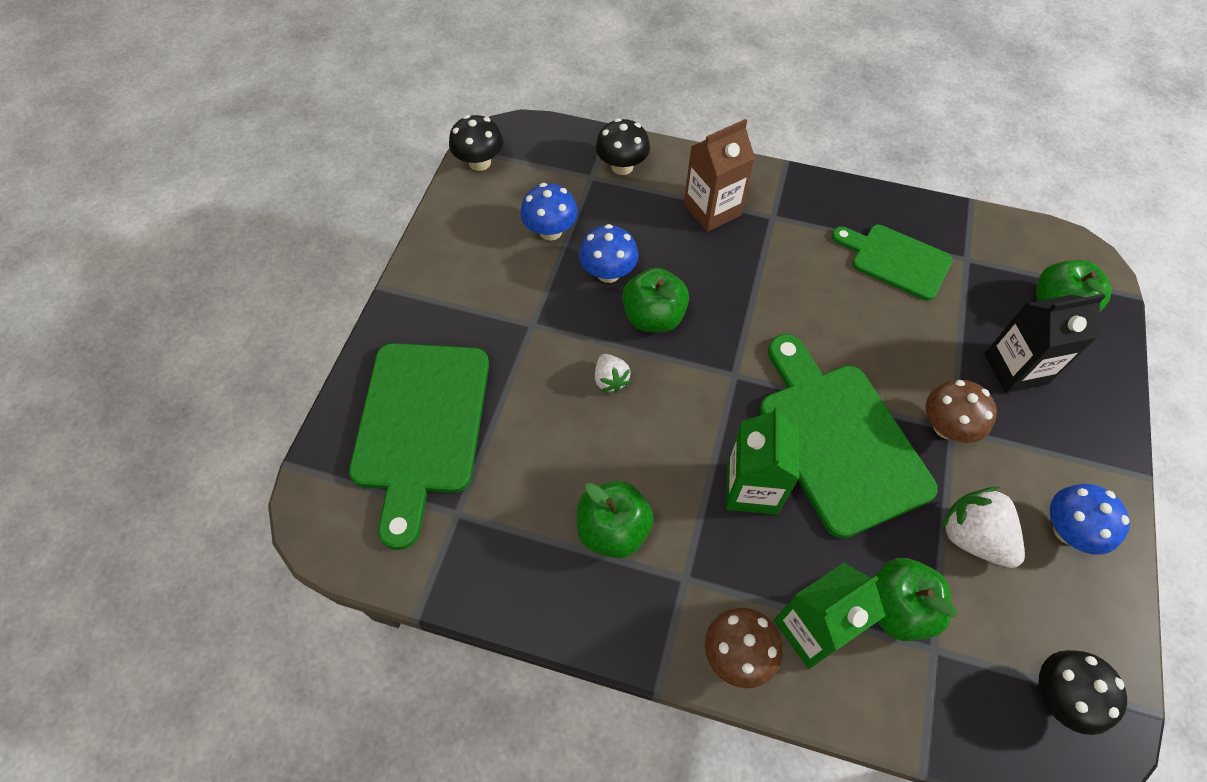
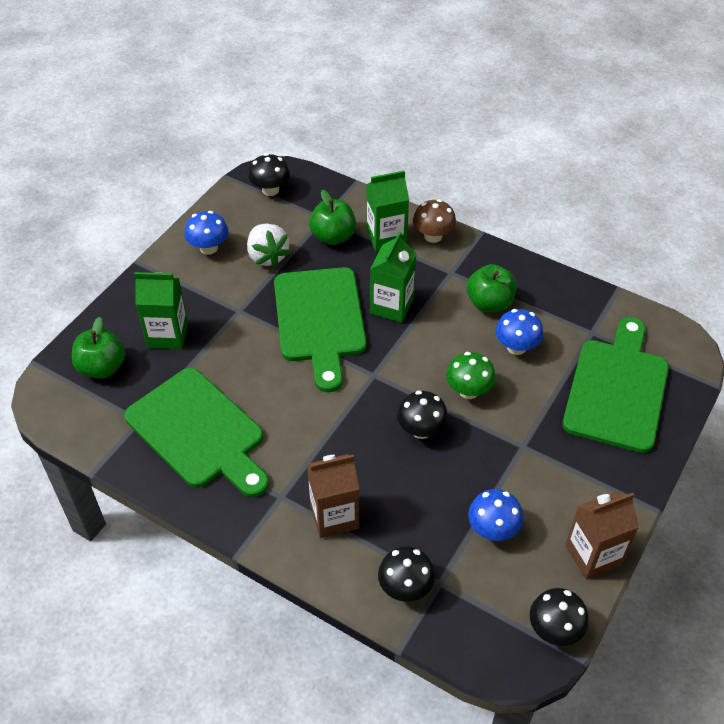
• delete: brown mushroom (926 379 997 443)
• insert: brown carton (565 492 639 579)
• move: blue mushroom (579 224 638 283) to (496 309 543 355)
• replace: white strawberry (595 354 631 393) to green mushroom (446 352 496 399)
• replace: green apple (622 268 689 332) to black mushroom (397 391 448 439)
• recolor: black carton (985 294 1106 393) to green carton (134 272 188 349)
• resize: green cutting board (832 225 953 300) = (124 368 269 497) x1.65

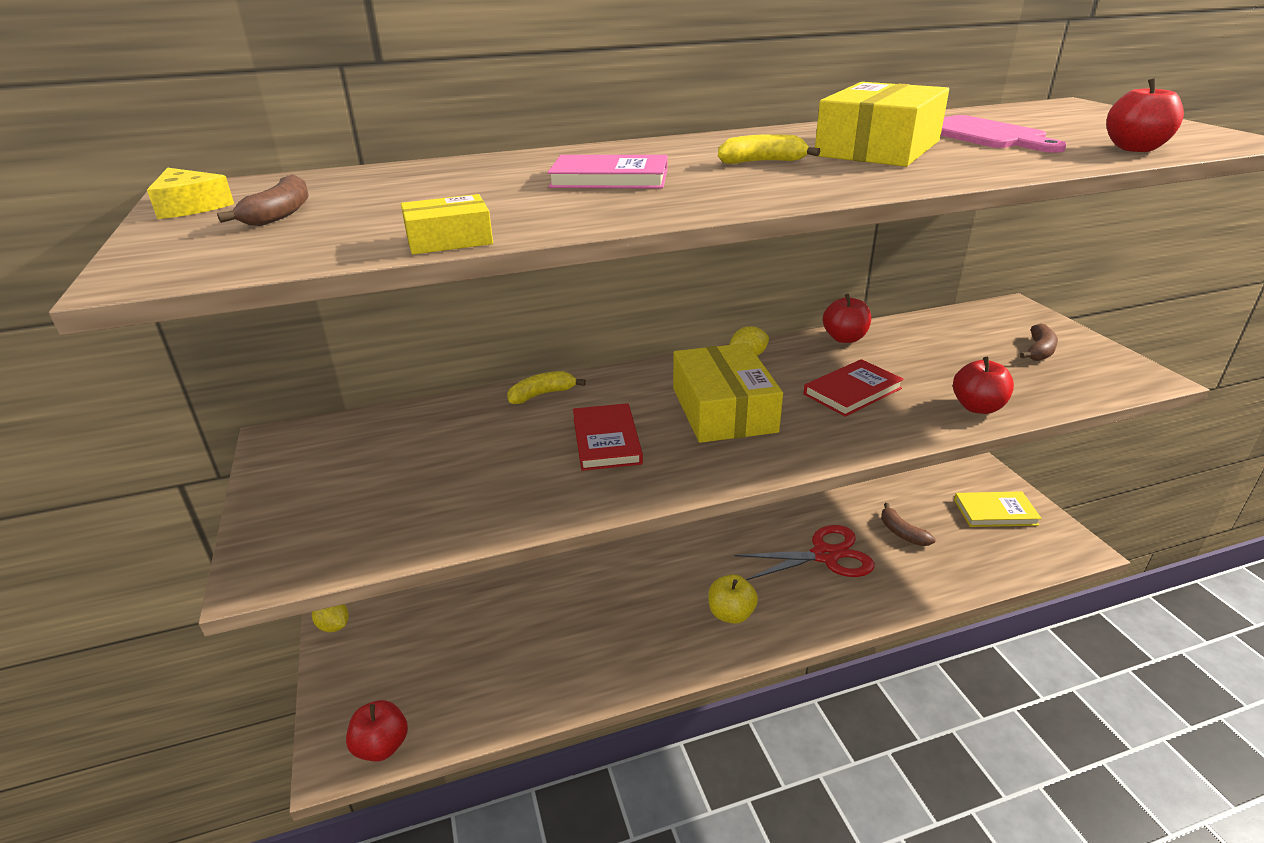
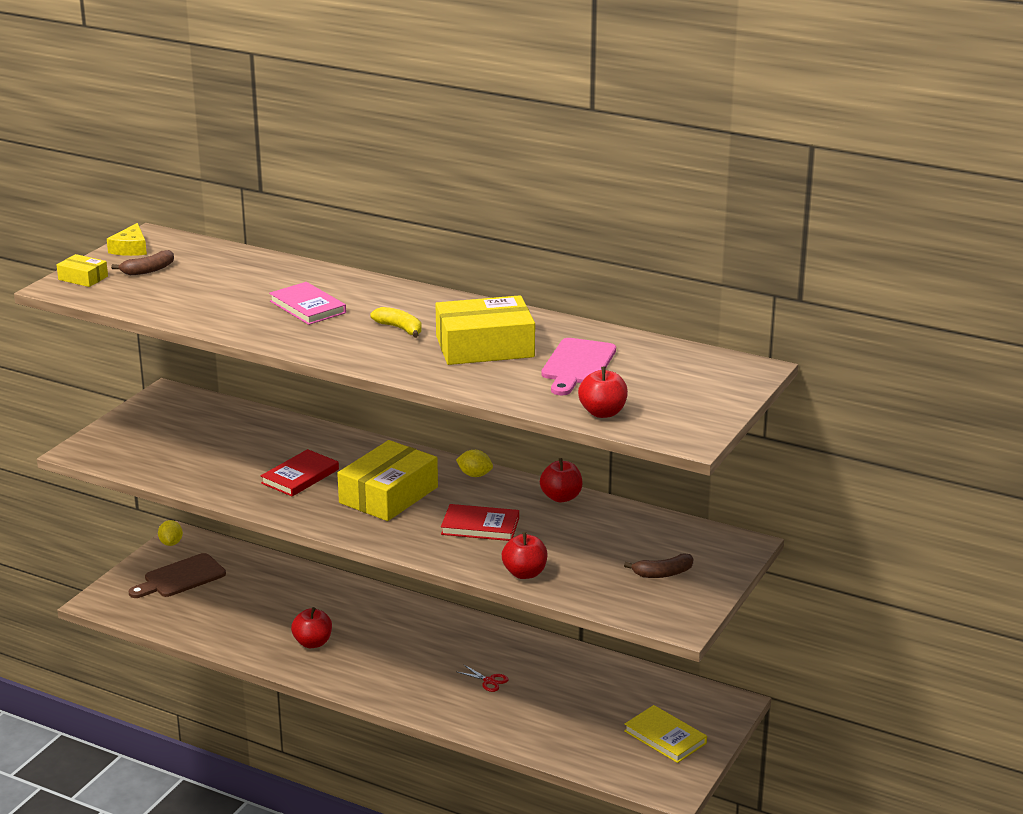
• delete: yellow banana (507 371 586 404)
• delete: yellow apple (708 574 758 624)
• delete: brown banana (881 503 936 546)
• insert: brown cutting board (129 553 226 598)
• move: red apple (346 700 408 762) to (291 607 332 648)
• move: yellow box (401 194 493 255) to (57 254 108 287)
• resize: red scissors (734 525 875 580) = (458 664 509 692) x0.43

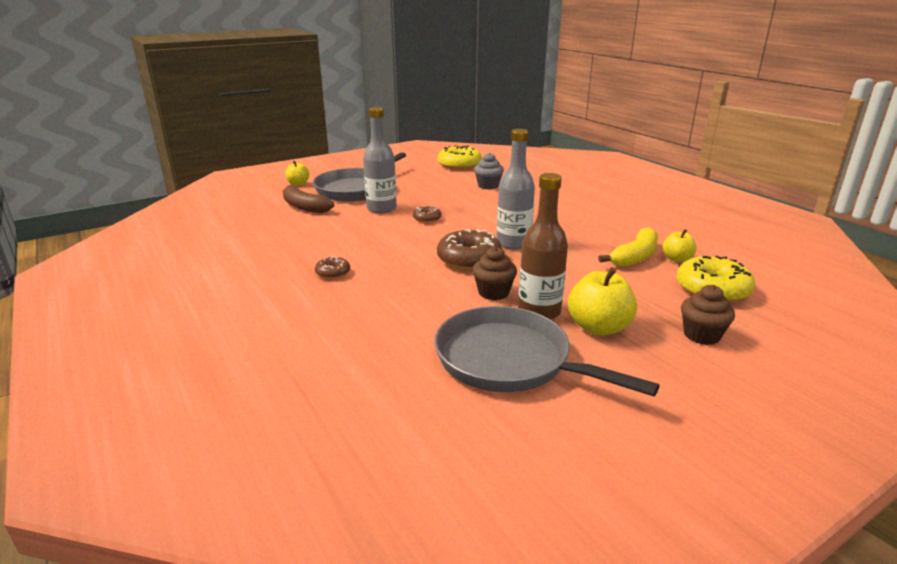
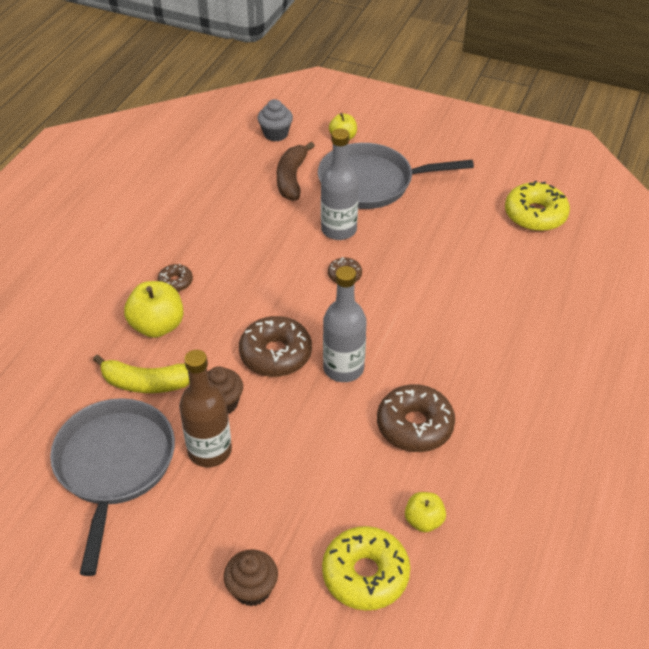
• insert: brown donut (377 384 455 452)
• move: grey cupcake (474 153 504 189) to (258 99 293 142)
• move: yellow apple (568 267 637 336) to (124 281 184 338)
• move: yellow banana (598 227 658 267) to (93 355 189 393)

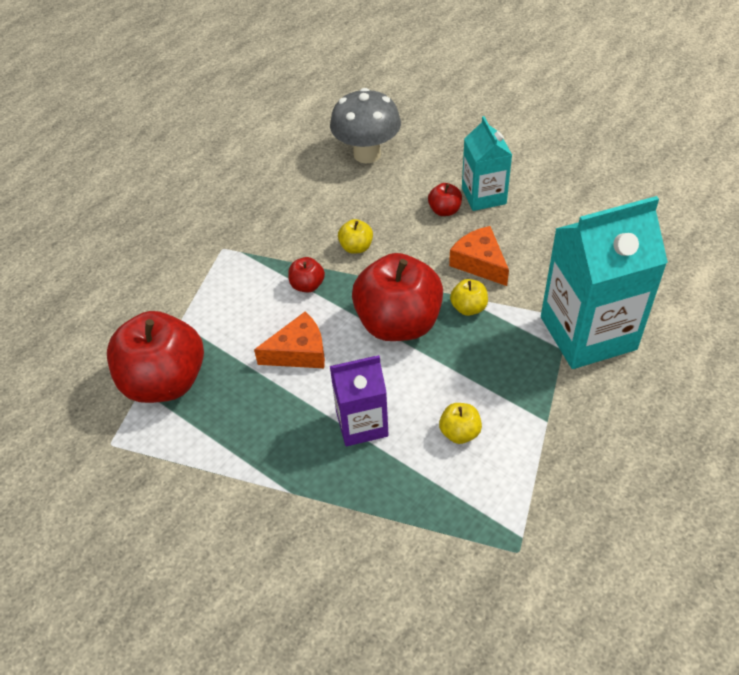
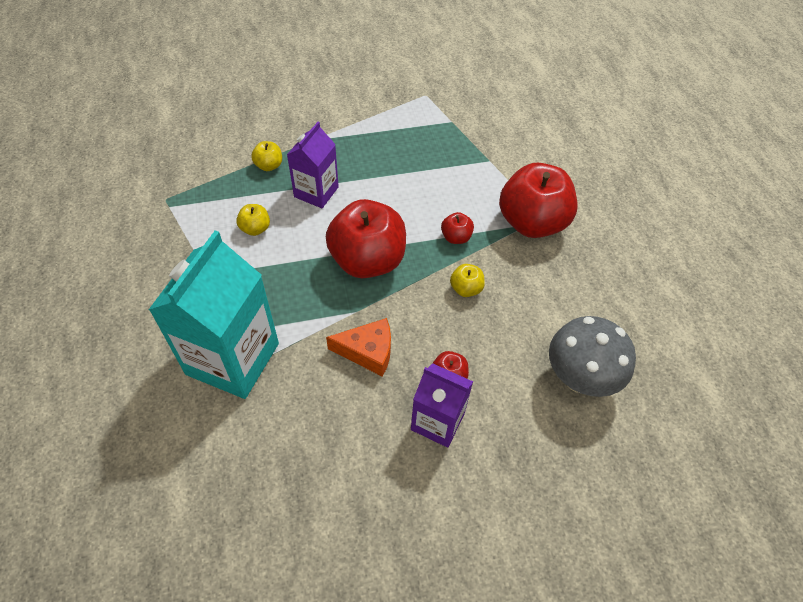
• delete: orange cheese (254 312 325 368)
• move: red apple (107 311 204 403) to (499 163 577 238)
• move: yellow apple (450 279 488 316) to (251 141 282 171)
• recolor: turquoise carton (462 116 512 211) to purple carton (411 363 473 448)

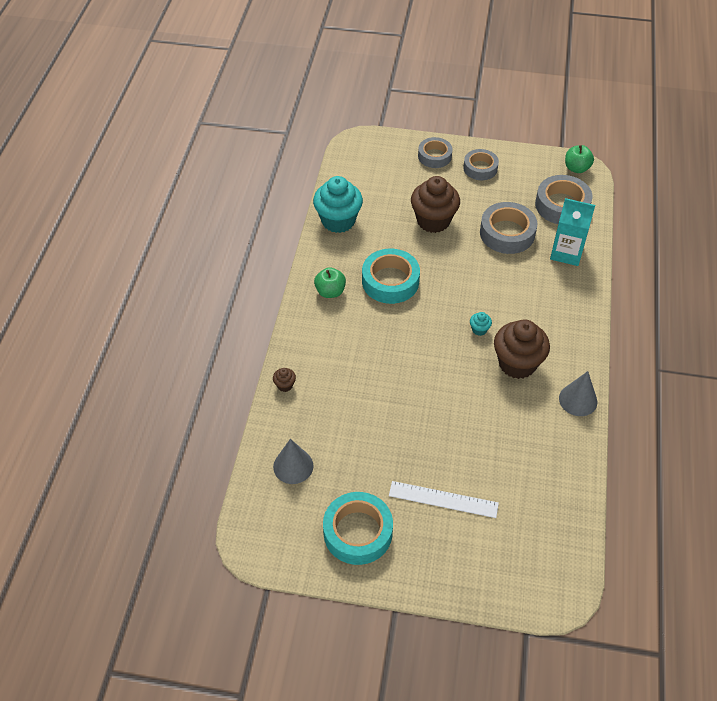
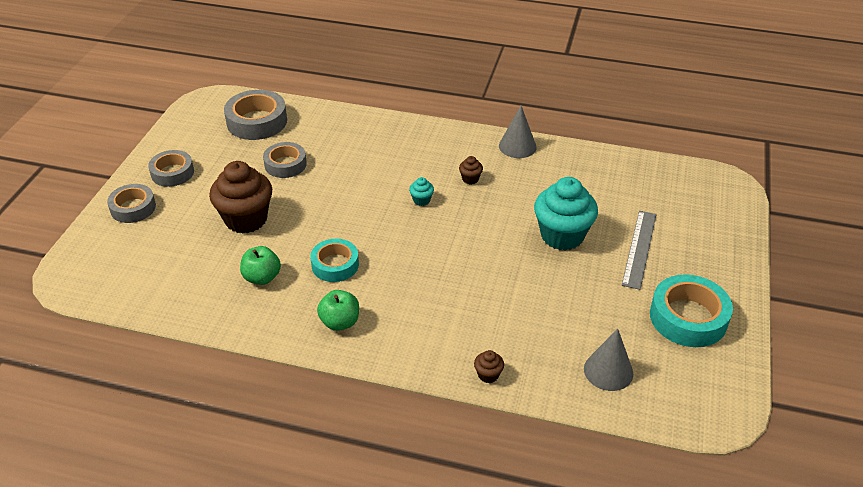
• delete: turquoise carton (550 198 595 266)
• move: turquoise cupcake (313 176 363 233) to (534 177 598 251)
• move: green apple (565 145 594 173) to (240 246 281 285)
• recolor: white ruler (389 481 499 518) to grey ruler (622 211 657 290)
• resize: turquoise tape (362 249 420 304) = (310 239 359 282) x0.66
• resize: grey tape (480 202 537 254) = (263 142 307 178) x0.66
• resize: brown cupcake (494 319 550 379) = (459 156 483 184) x0.41

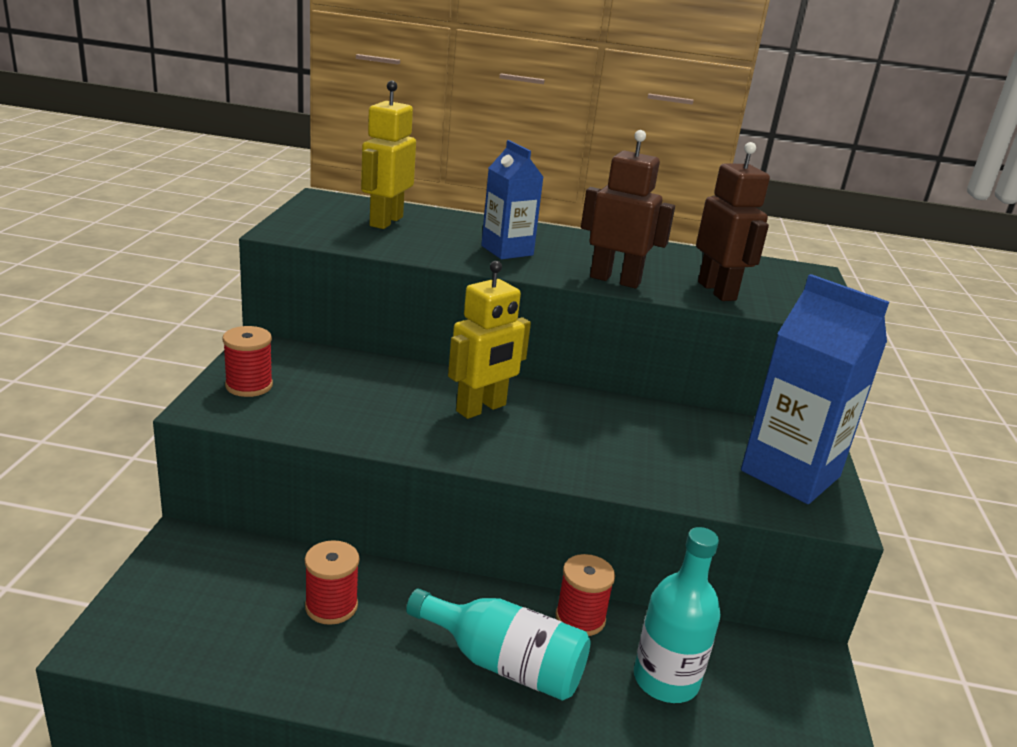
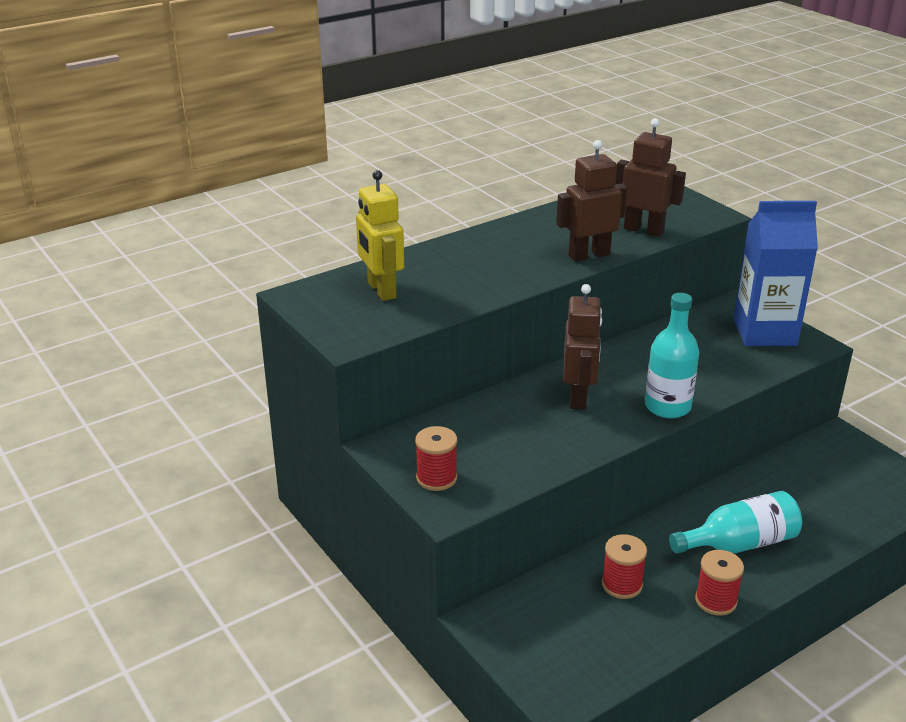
• delete: blue carton (481 140 543 259)
• move: red spool (556 554 615 636) to (695 550 744 616)
• move: turquoise bottle (634 527 721 703) to (645 293 699 418)
• recolor: yellow robot (448 261 531 419) to brown robot (563 284 602 410)

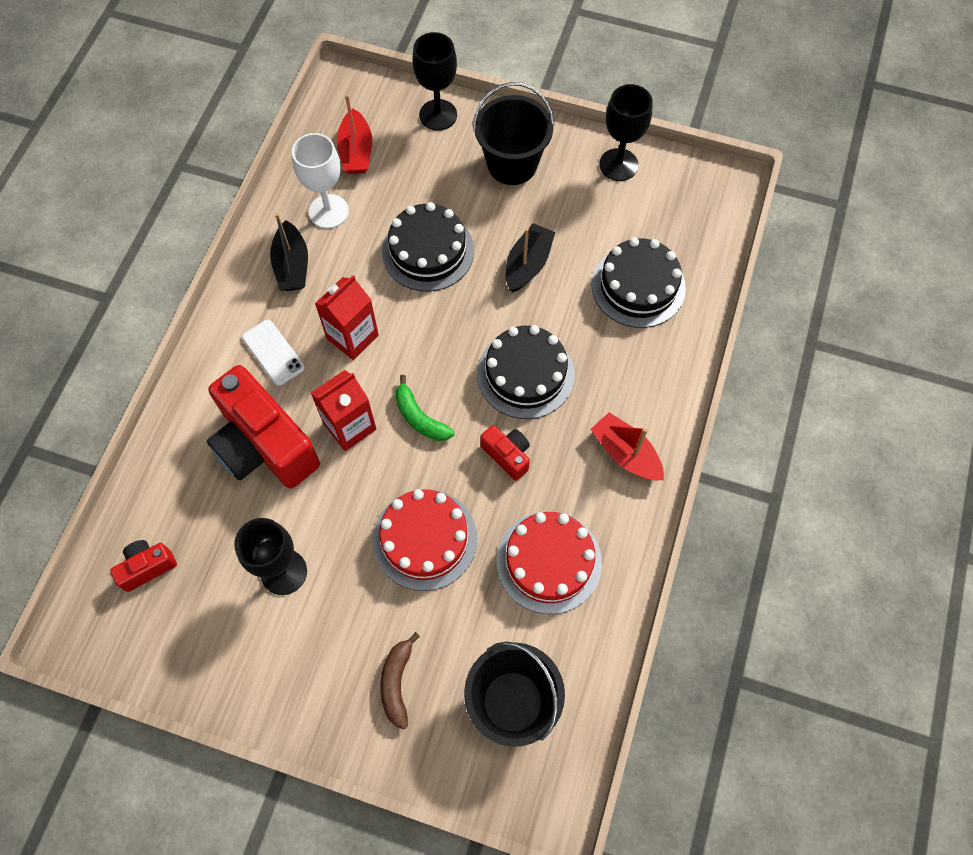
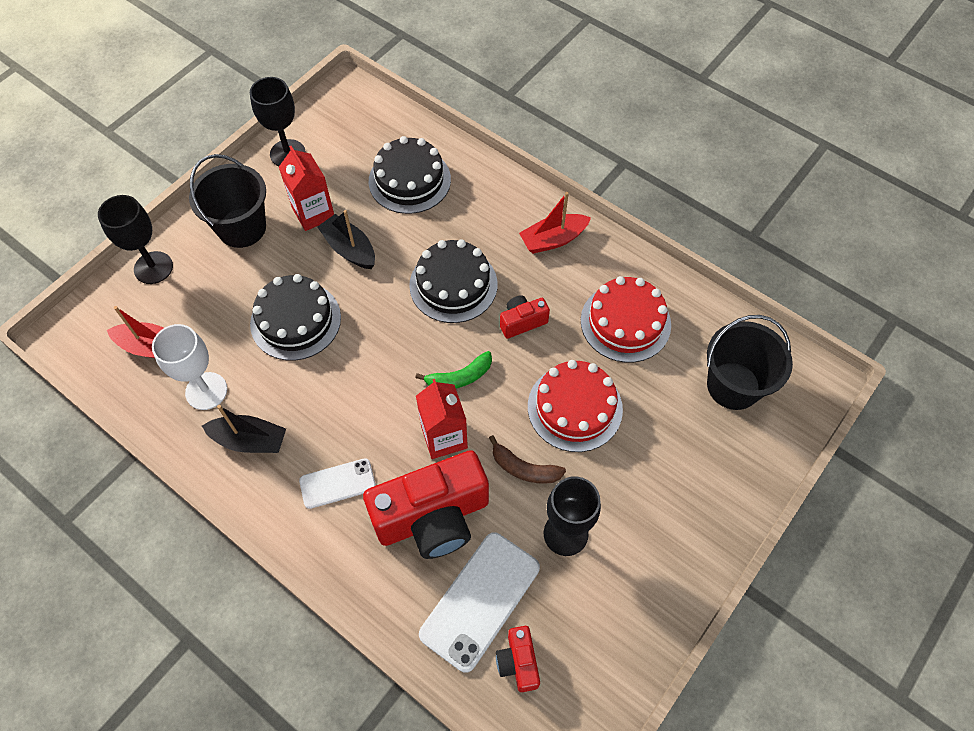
• insert: white phone (419 532 540 673)
• move: red carton (315 275 379 360) to (279 146 334 231)
• move: brown banana (380 632 420 729) to (489 435 566 484)

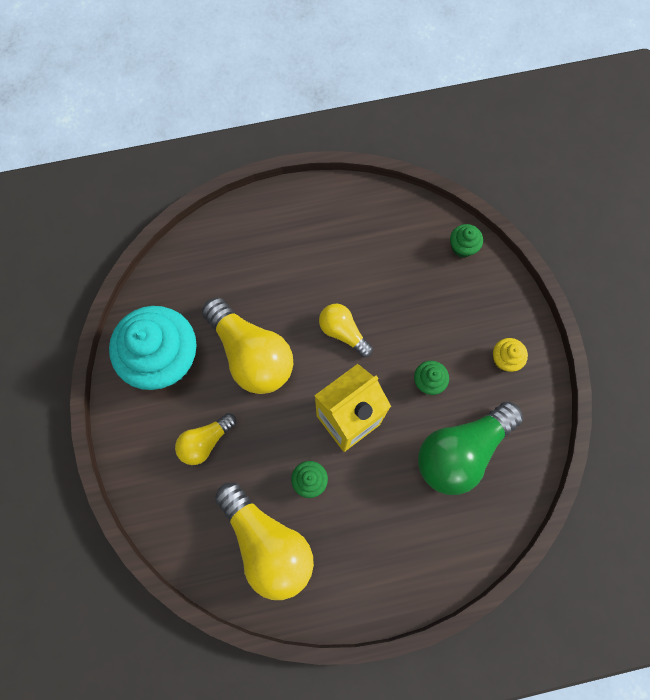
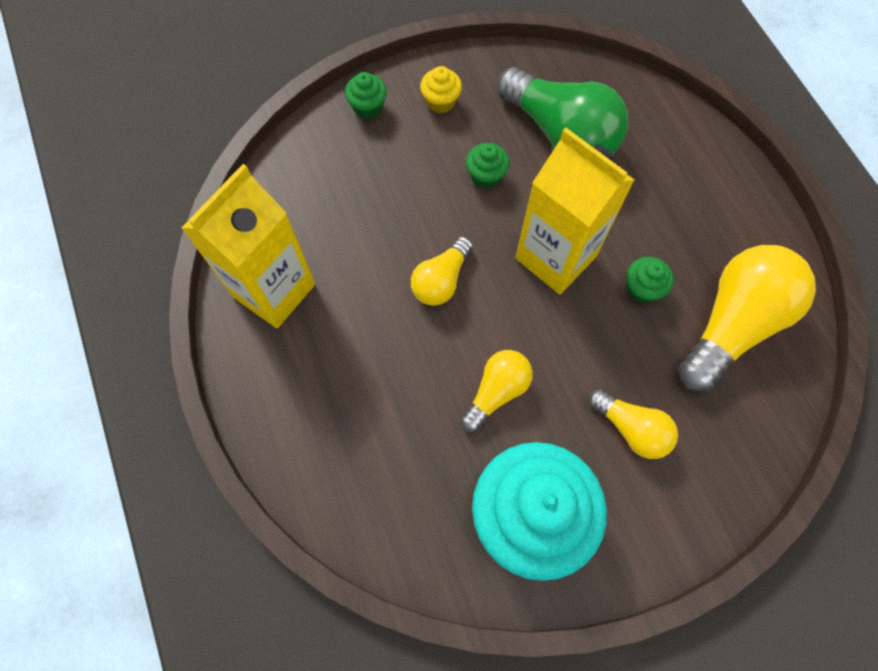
• insert: yellow carton (181 164 315 328)
• move: green cupcake (450 224 483 258) to (345 72 387 119)
• resize: yellow light bulb (202 297 293 394) = (460 350 533 432) x0.55

